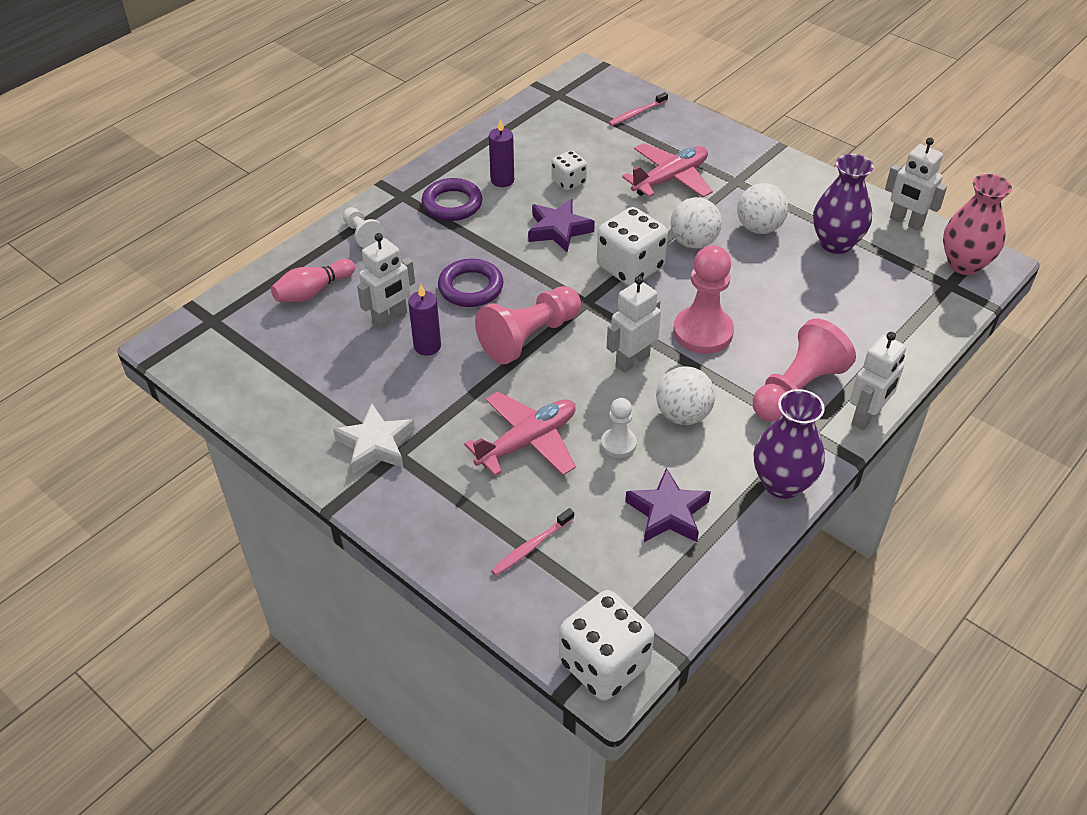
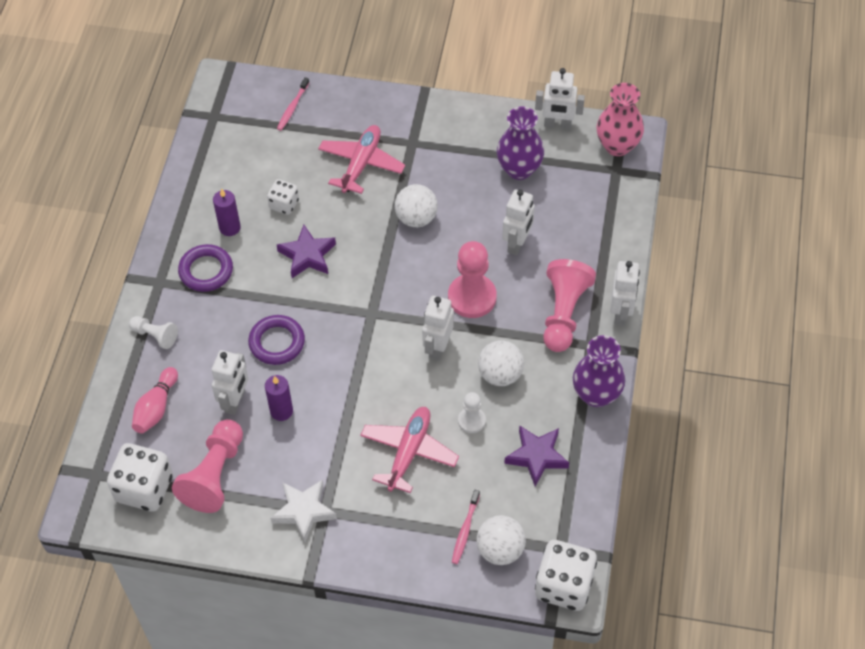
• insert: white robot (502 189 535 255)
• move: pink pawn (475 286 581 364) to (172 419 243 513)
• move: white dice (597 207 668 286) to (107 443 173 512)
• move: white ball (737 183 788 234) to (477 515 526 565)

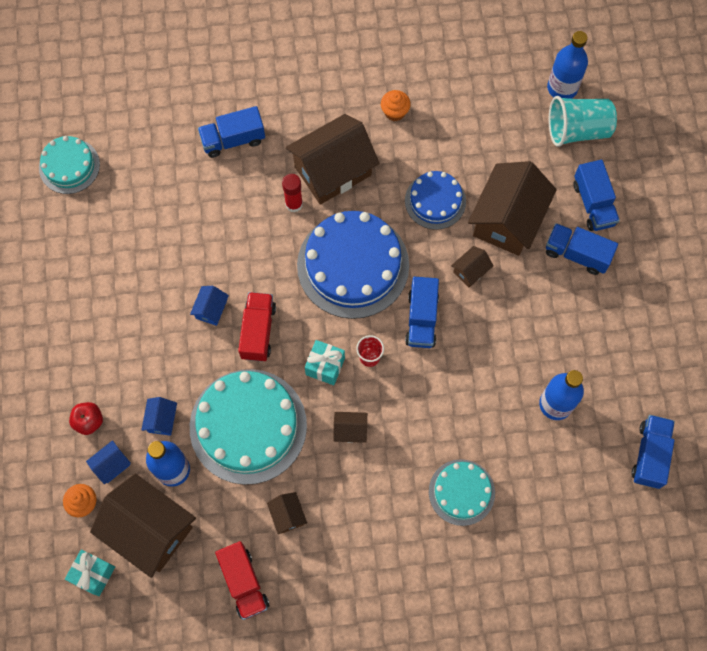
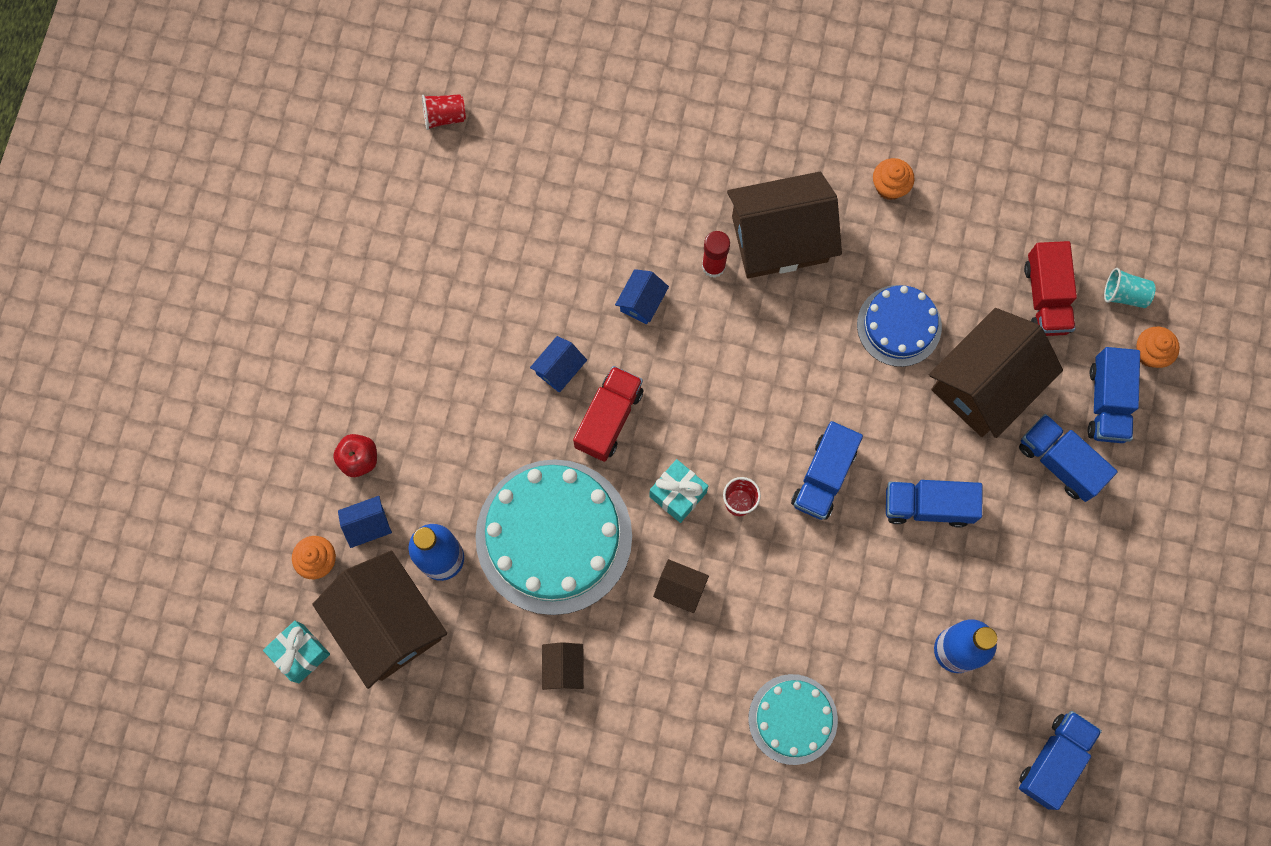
• delete: blue cake (297 211 409 319)
• delete: brown house (451 246 494 288)
• delete: blue bottle (547 31 588 99)
• insert: orange cupcake (1136 327 1180 368)
• move: blue house (141 397 177 436) to (615 269 669 324)
• move: blue truck (198 106 265 158) to (886 480 982 528)
• move: red truck (215 541 269 620) to (1024 241 1077 336)
• replace: turquoise cake (39 136 100 194) to red cup (422 94 466 130)
• resize: turquoise cup (549 96 617 147) = (1104 268 1156 308) x0.52

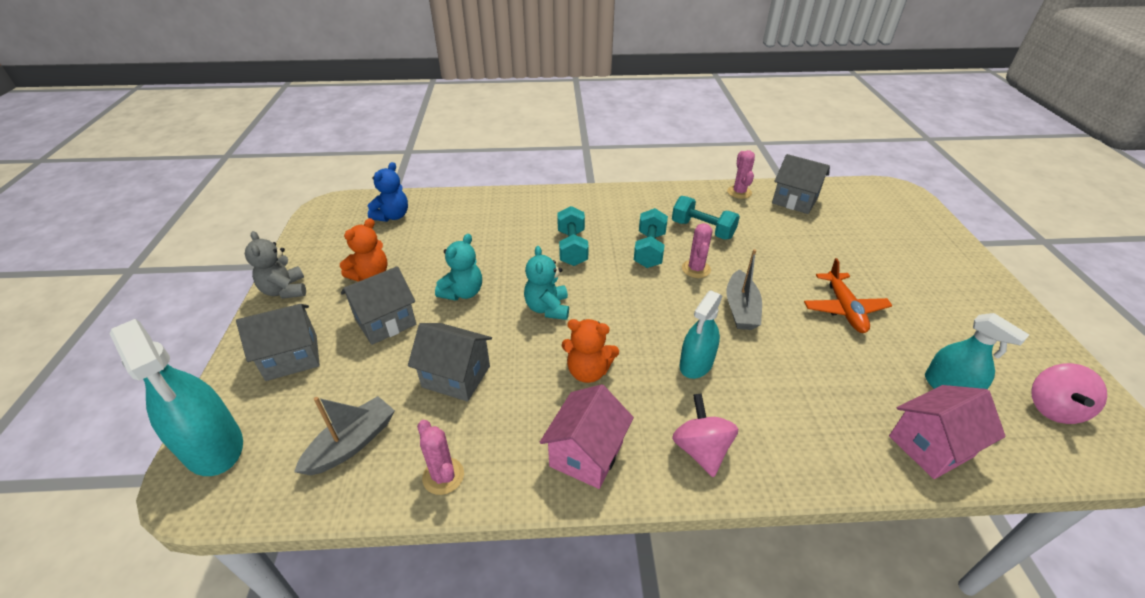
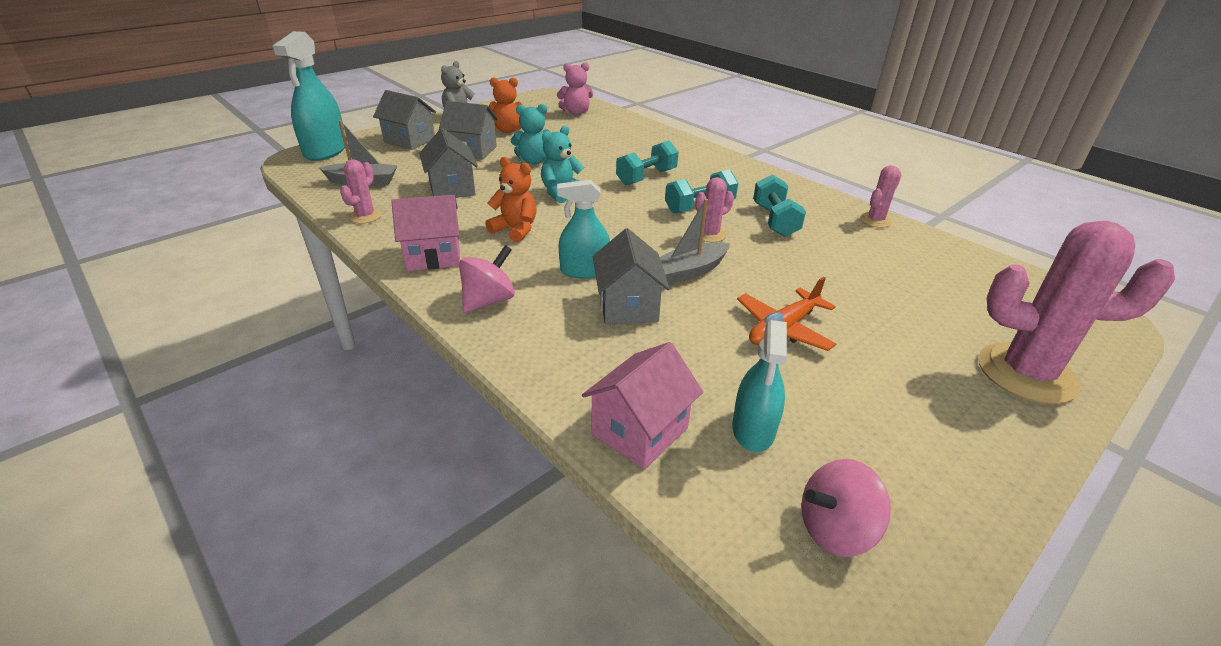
• insert: pink cactus (979 221 1175 404)
• move: grey house (772 154 830 214) to (593 228 670 325)
• recolor: blue teddy bear (368 162 408 222) to pink teddy bear (557 62 593 115)
• rotate: orange teddy bear (562 319 619 383) = (485 157 537 242) 150 degrees clockwise
• rotate: pink house (889 385 1006 479) = (582 342 703 470) 75 degrees counterclockwise

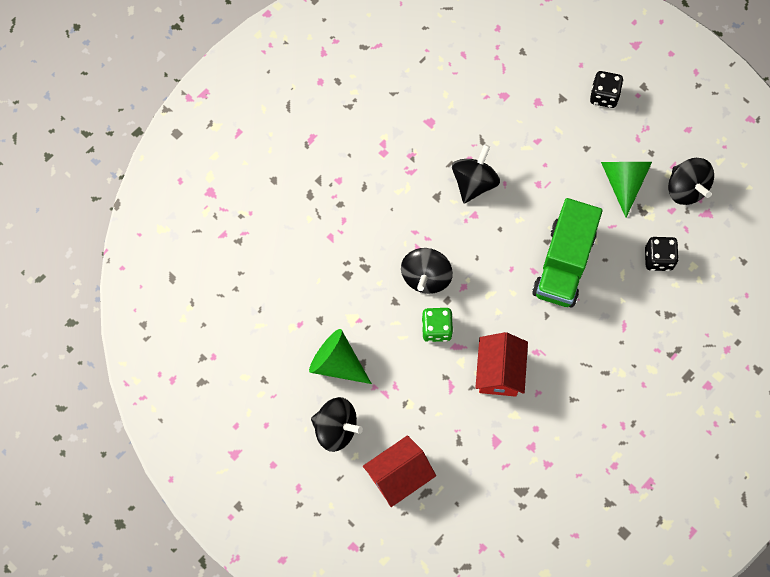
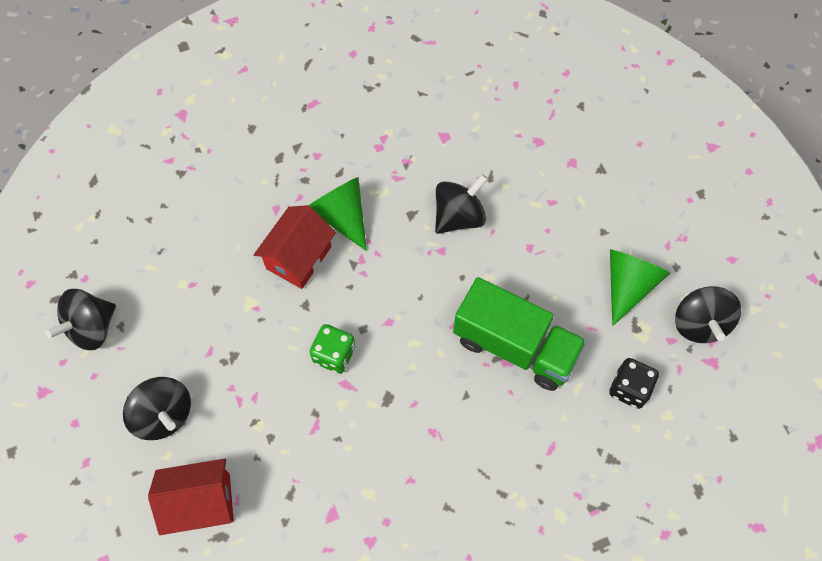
• delete: black dice (590 71 623 108)
• move: green cone (309 329 372 384) to (308 177 367 251)
• move: black spinning top (401 248 453 294) to (46 289 116 350)
• move: red house (475 332 528 397) to (254 205 336 289)
• rotate: green truck (532 198 603 307) = (453 277 587 391) 105 degrees counterclockwise

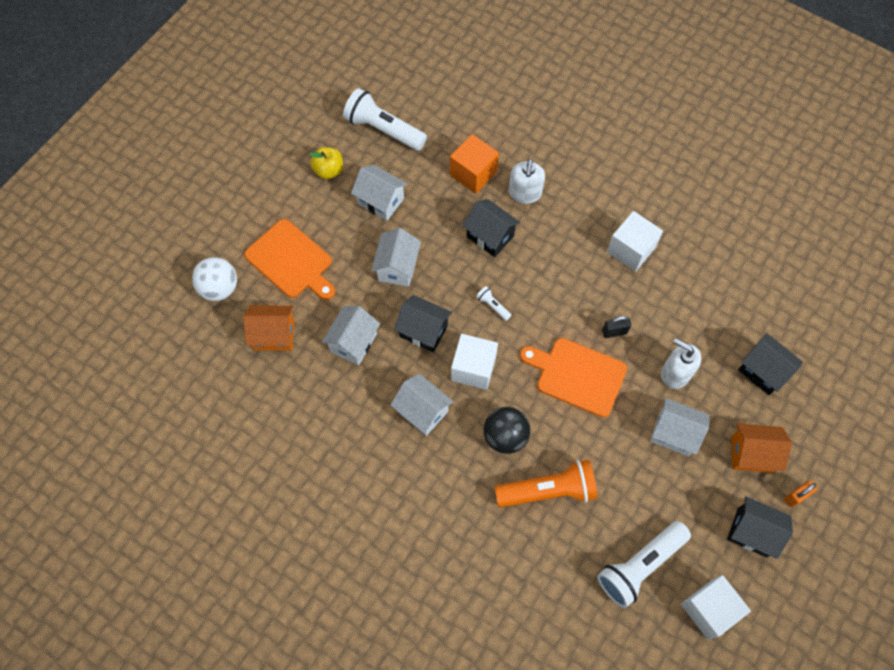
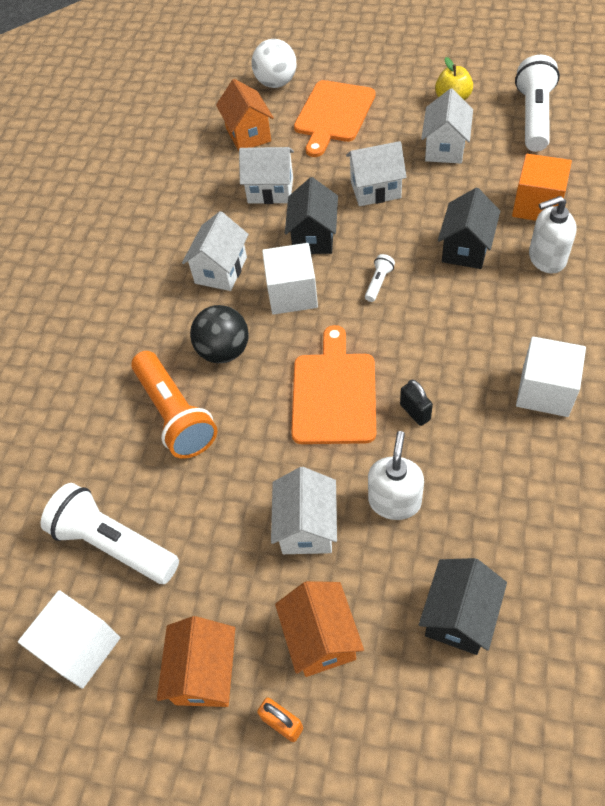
• recolor: black house (727 496 793 559) to orange house (157 616 235 707)

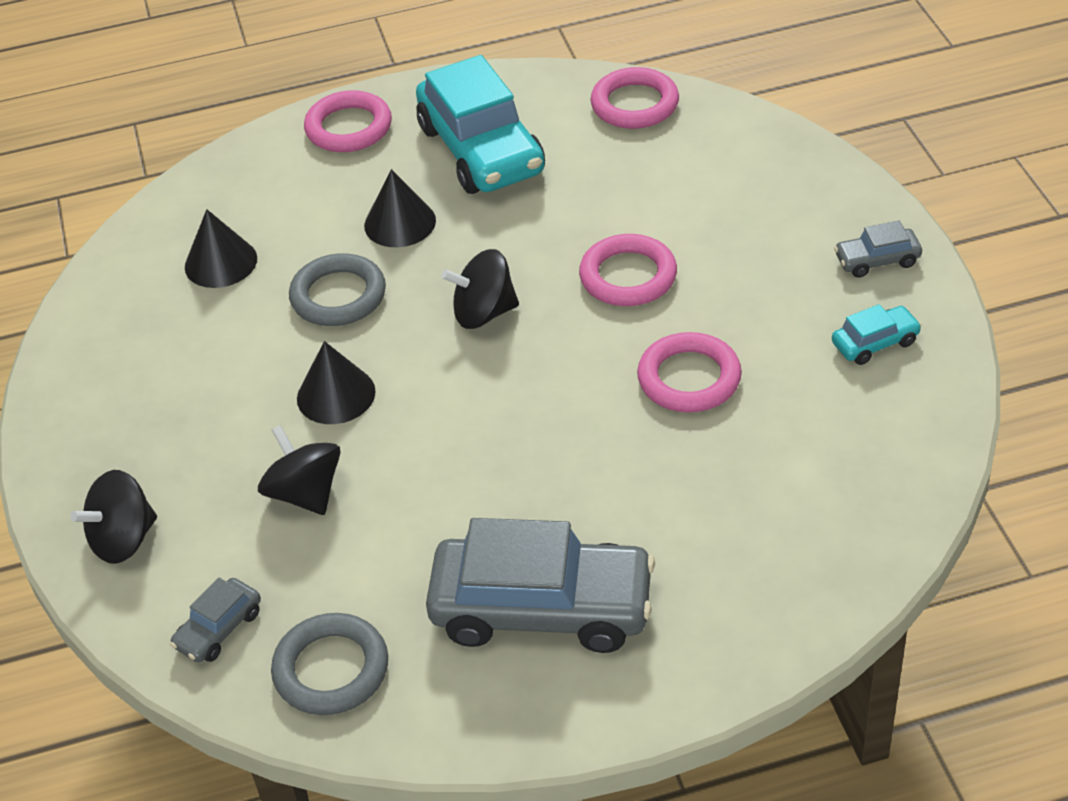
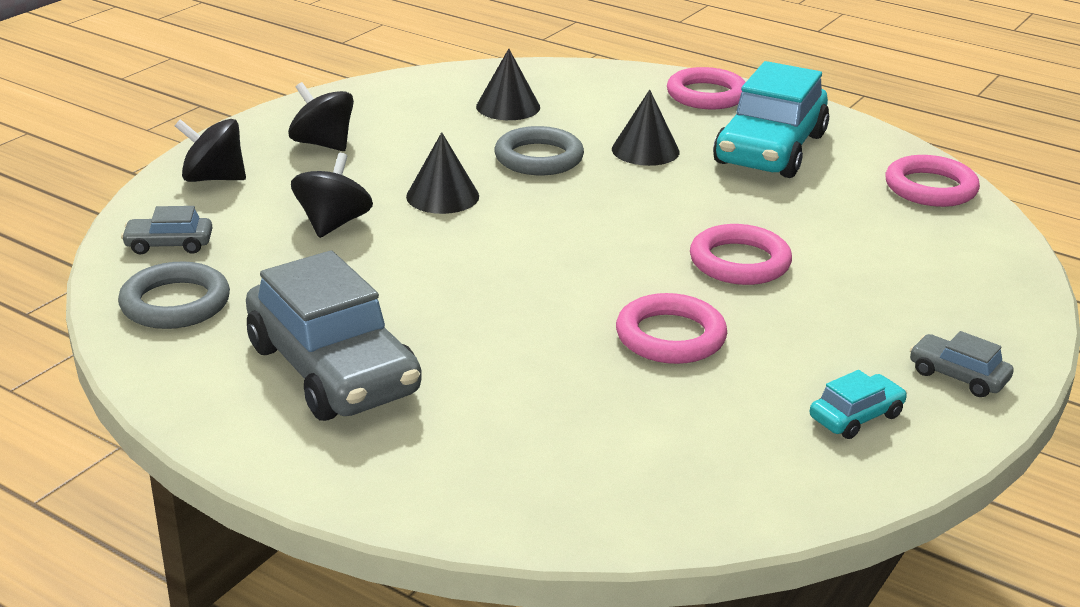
• move: black spinning top (441 249 519 329) to (288 82 354 151)
• rotate: turquoise car (832 304 922 365) = (810 370 907 439) 60 degrees counterclockwise

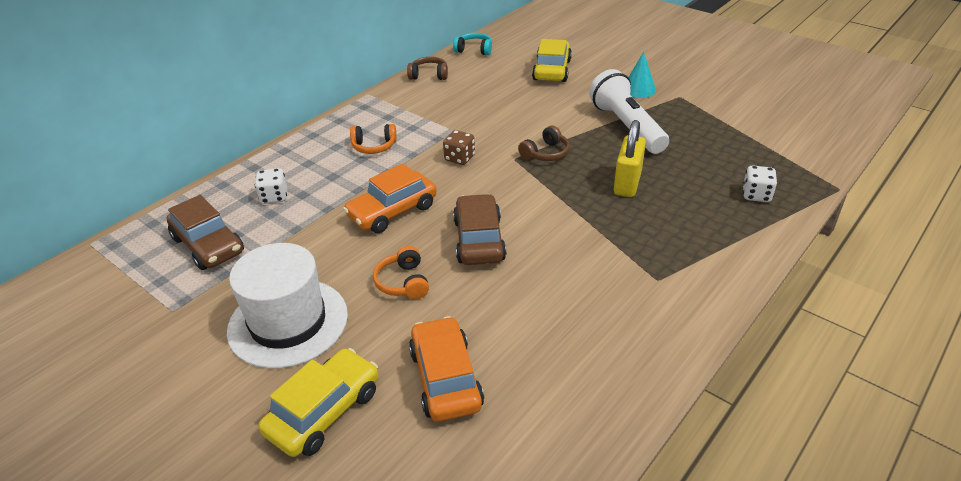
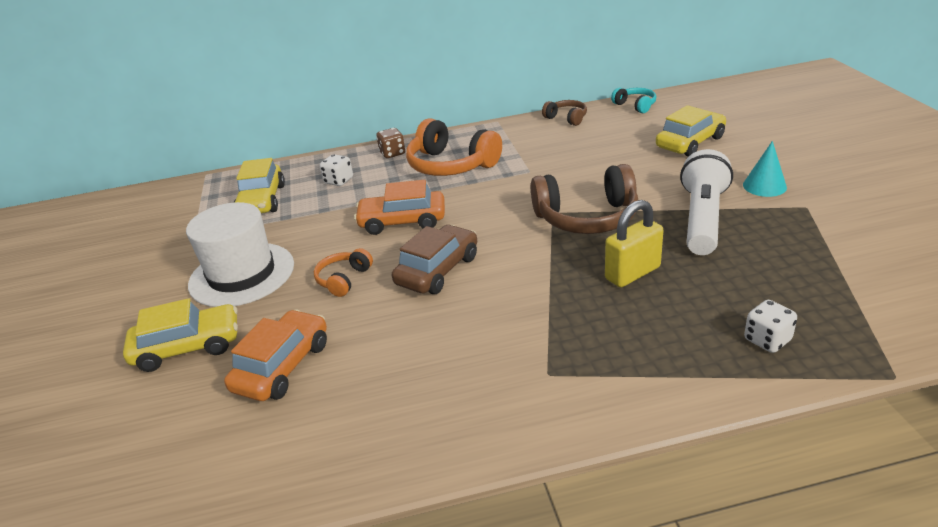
• move: brown dice (443 130 475 165) to (376 128 405 158)
• recolor: brown car (166 195 244 270) to yellow car (234 158 285 213)
• resize: orange headphones (350 124 397 154) = (406 118 502 176) x1.96
• resize: brown headphones (518 126 570 161) = (531 164 638 234) x1.96

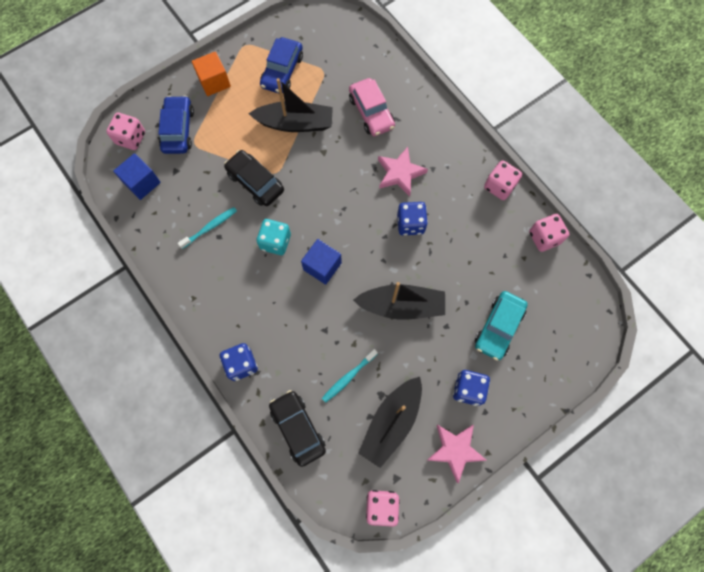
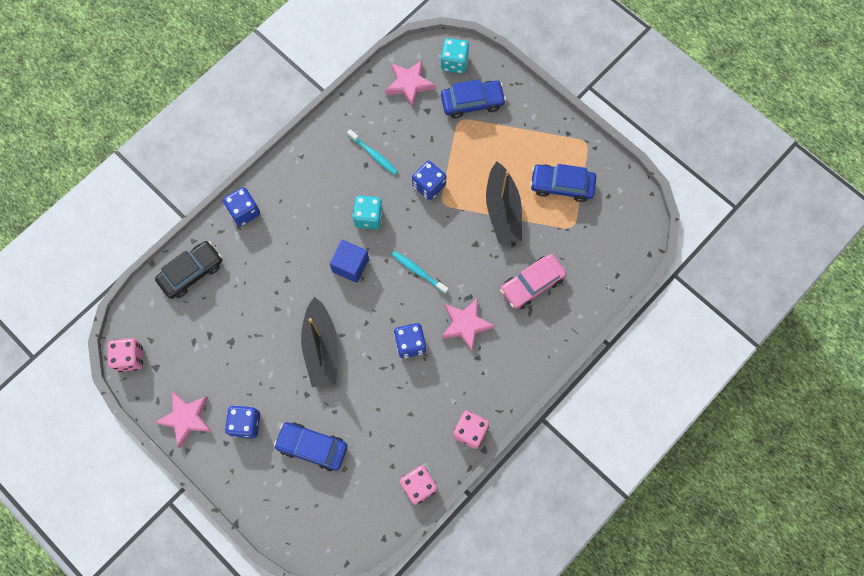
• delete: orange cube (192 51 231 96)
• delete: black boat (358 377 422 468)
• move: turquoise toothbrush (322 349 378 403) to (392 251 448 294)
• replace: blue cube (113 153 161 200) to pink star (385 60 435 108)
• replace: black car (224 150 284 206) to blue dice (412 161 446 200)
• recolor: pink dice (106 112 145 150) to turquoise dice (441 38 469 74)
• recolor: turquoise car (475 291 528 361) to blue car (274 422 348 471)

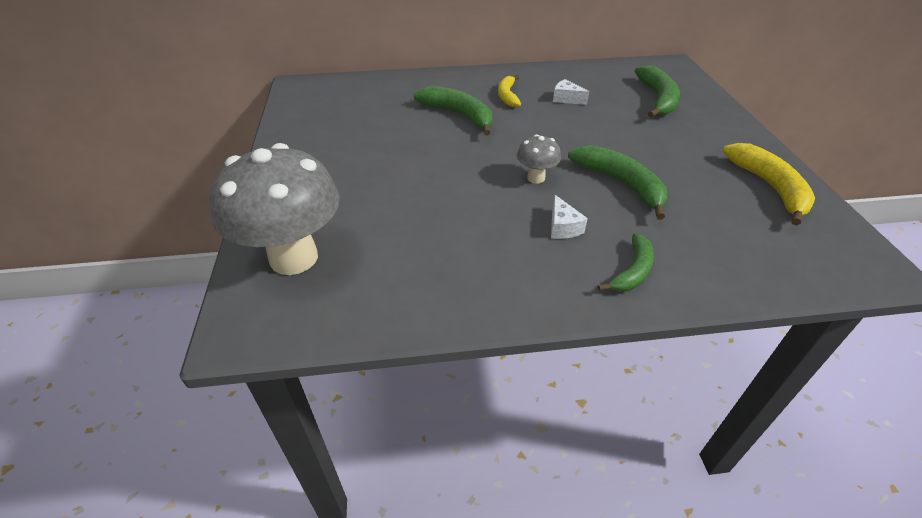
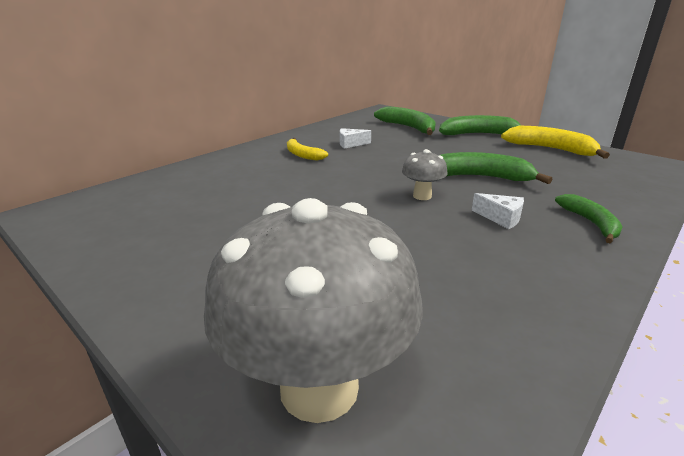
• move: green banana (414 86 492 136) to (439 115 522 135)

